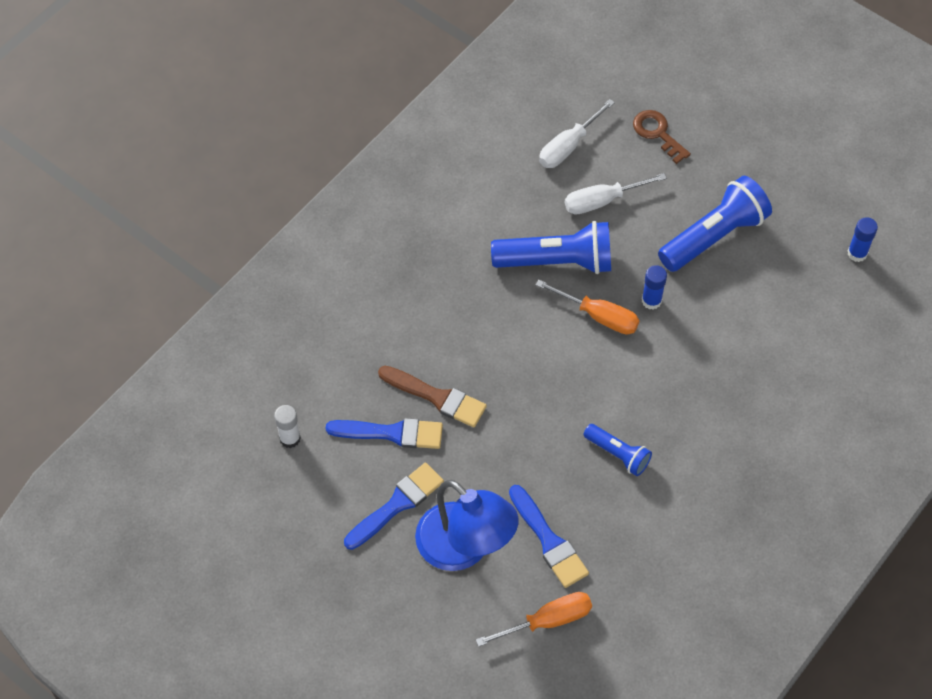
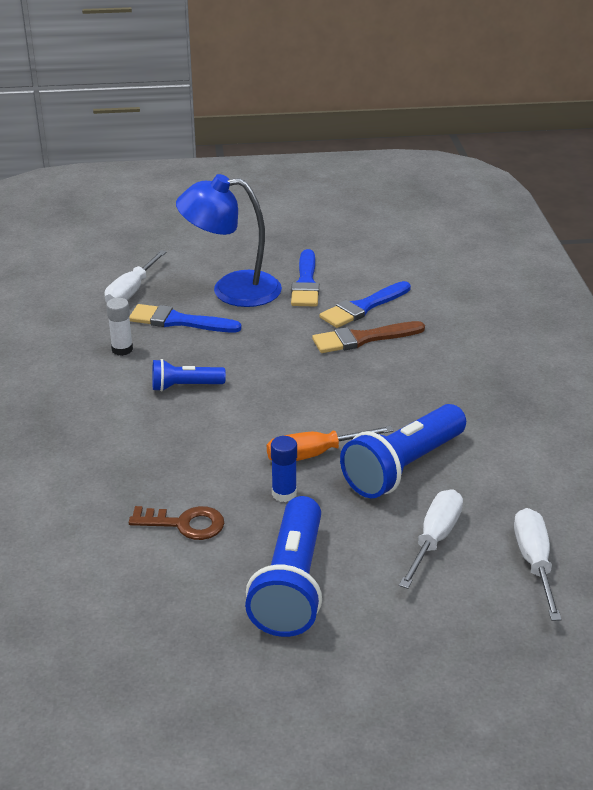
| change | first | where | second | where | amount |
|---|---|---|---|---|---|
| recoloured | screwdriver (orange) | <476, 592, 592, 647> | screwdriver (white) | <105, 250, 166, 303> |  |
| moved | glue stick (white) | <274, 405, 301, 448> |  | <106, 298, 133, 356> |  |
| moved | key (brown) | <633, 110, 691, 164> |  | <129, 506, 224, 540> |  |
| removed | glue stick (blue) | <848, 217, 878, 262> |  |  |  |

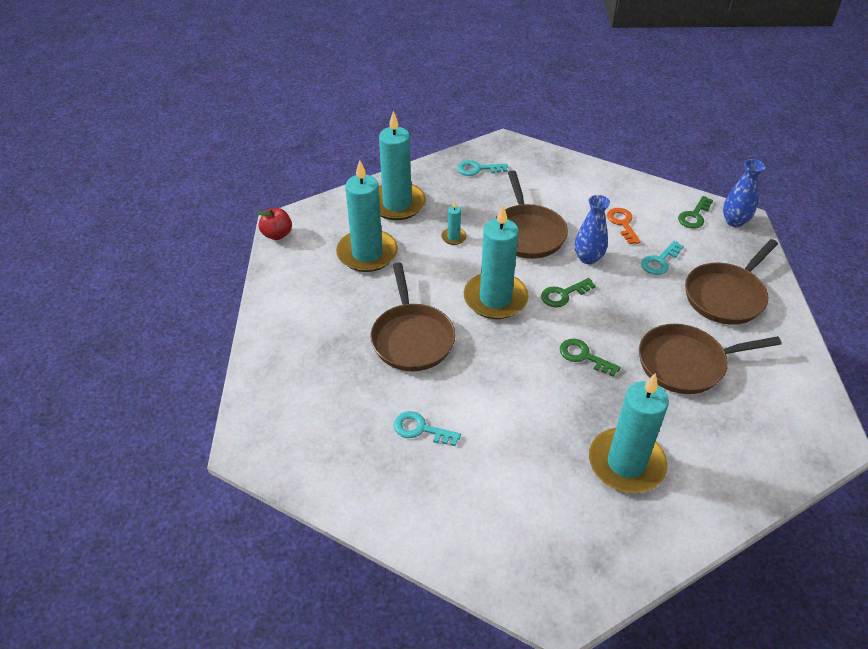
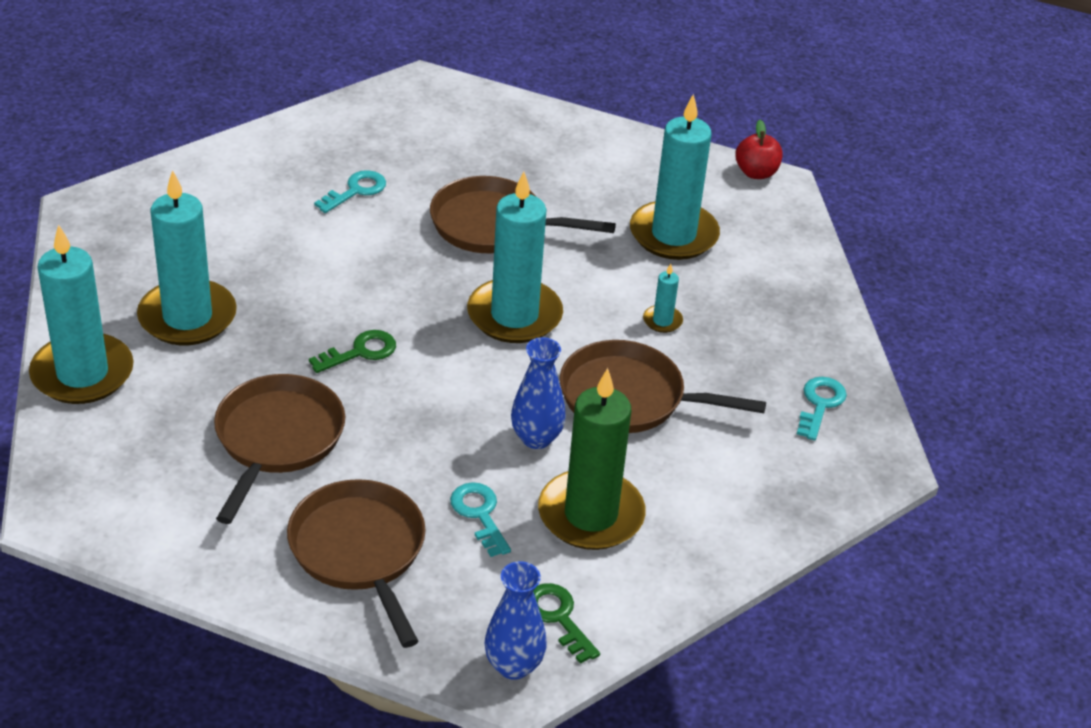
| change | first | where | second | where | amount |
|---|---|---|---|---|---|
| moved | candle (turquoise) | <379, 111, 426, 220> |  | <29, 224, 134, 404> |  |
| replaced | key (orange) | <607, 208, 641, 244> | candle (green) | <538, 368, 646, 550> |  |
| removed | key (green) | <541, 278, 596, 307> |  |  |  |

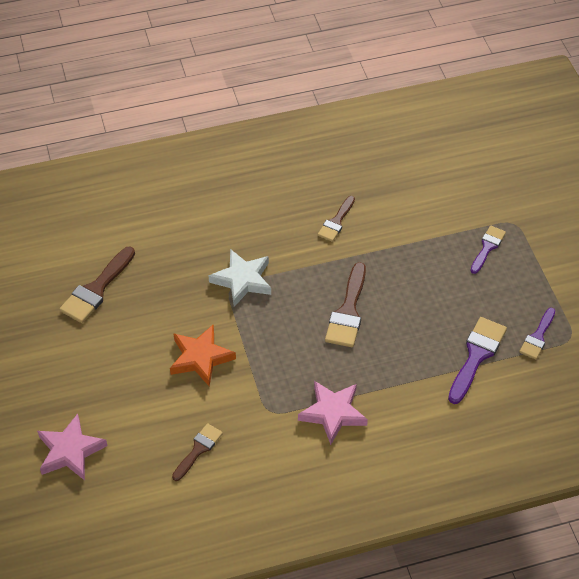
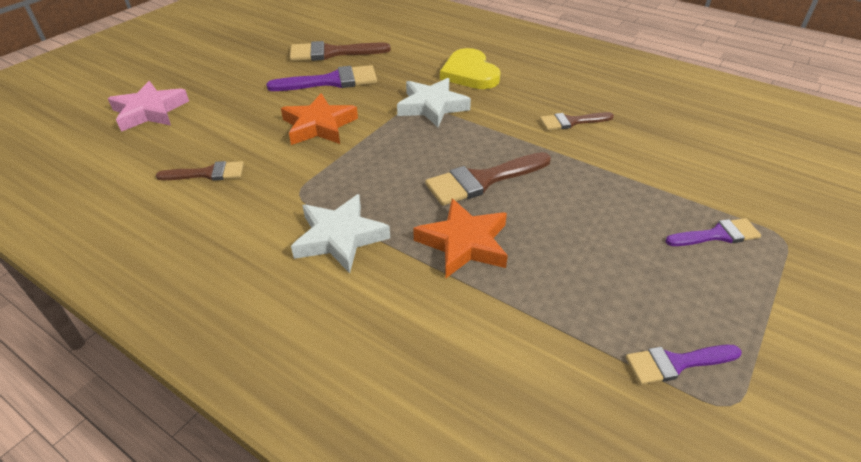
| change | first | where | second | where | amount |
|---|---|---|---|---|---|
| moved | brush (purple) | <448, 317, 507, 404> |  | <266, 65, 377, 91> |  |
| recoloured | star (pink) | <298, 381, 368, 445> | star (white) | <291, 194, 390, 273> |  |
| added |  |  | star (orange) | <413, 199, 508, 279> |  |
| added |  |  | heart (yellow) | <440, 48, 501, 89> |  |

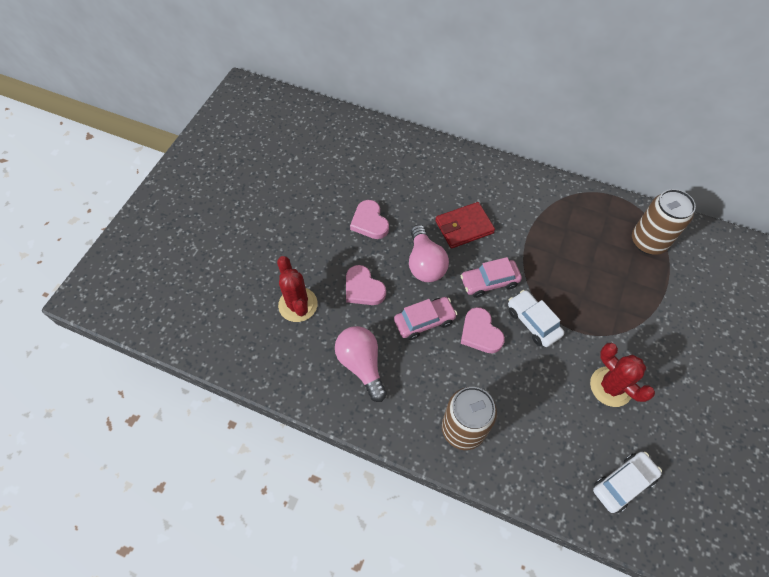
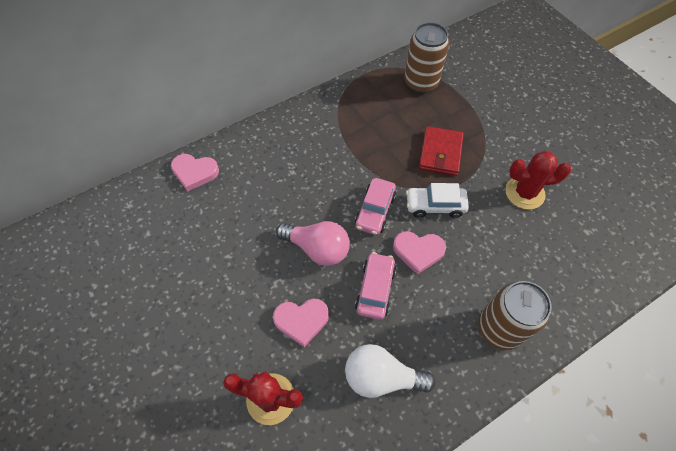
| change | first | where | second | where | amount |
|---|---|---|---|---|---|
| moved | heart (pink) | <350, 200, 389, 239> |  | <171, 154, 219, 191> |  |
| recoloured | light bulb (pink) | <335, 326, 387, 402> | light bulb (white) | <345, 344, 435, 398> |  |
| moved | wallet (red) | <435, 202, 495, 249> |  | <419, 126, 464, 176> |  |
| removed | car (white) | <593, 452, 662, 513> |  |  |  |

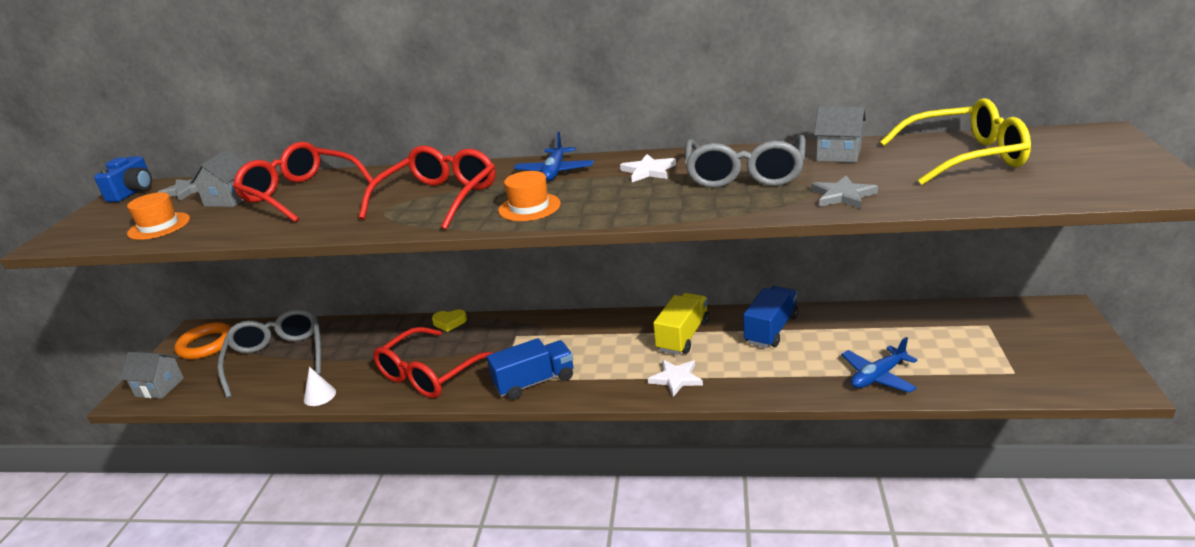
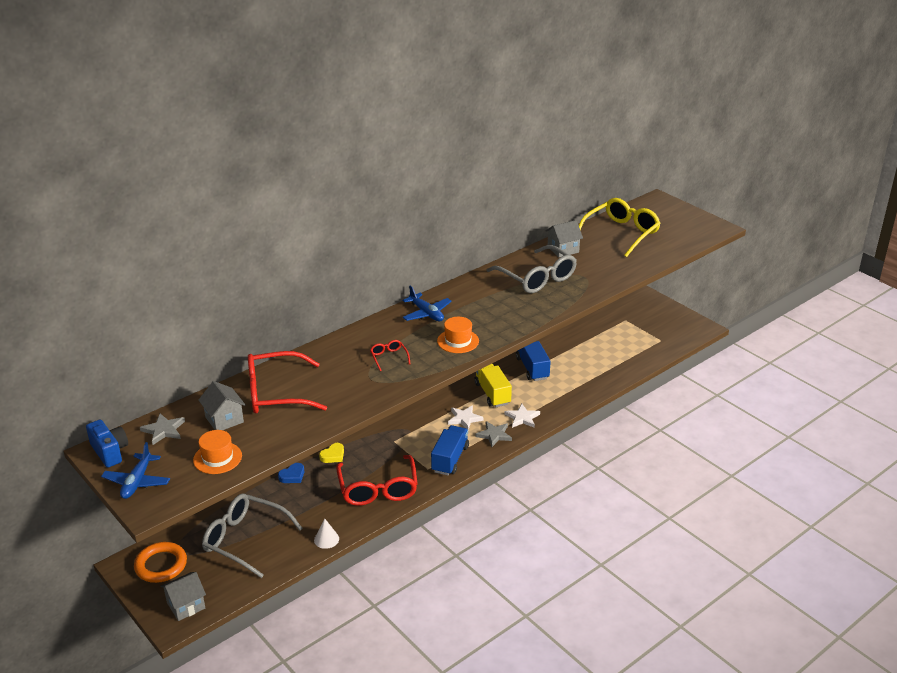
| change | first | where | second | where | amount |
|---|---|---|---|---|---|
| moved | plane (blue) | <841, 337, 918, 393> |  | <101, 442, 170, 499> |  |
| added |  |  | heart (blue) | <278, 463, 304, 483> |  |
| resized | glasses (red) | <359, 146, 495, 230> |  | <370, 340, 411, 371> | x0.43 |
| moved | star (white) | <620, 154, 676, 182> |  | <448, 405, 484, 430> |  |
| moved | star (grey) | <811, 175, 878, 209> |  | <476, 421, 512, 447> |  |

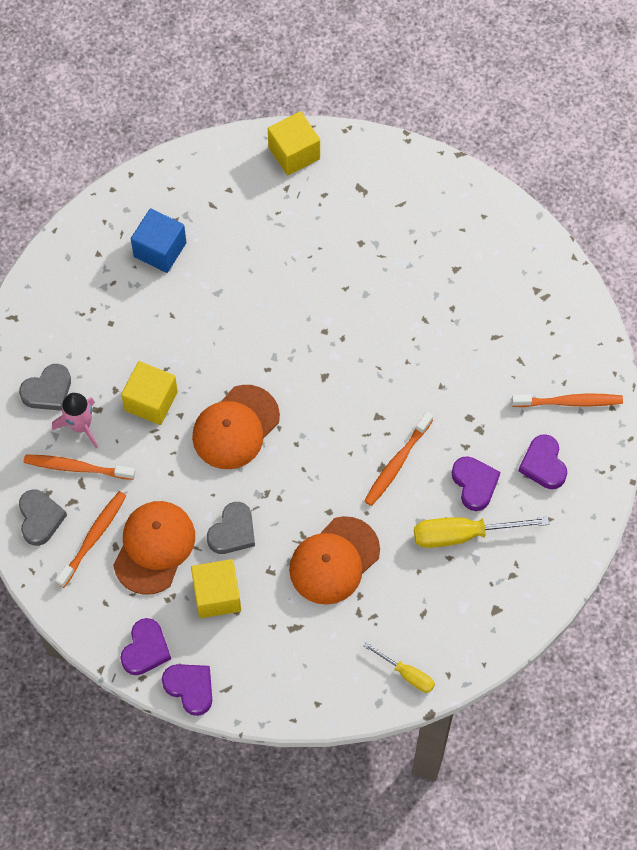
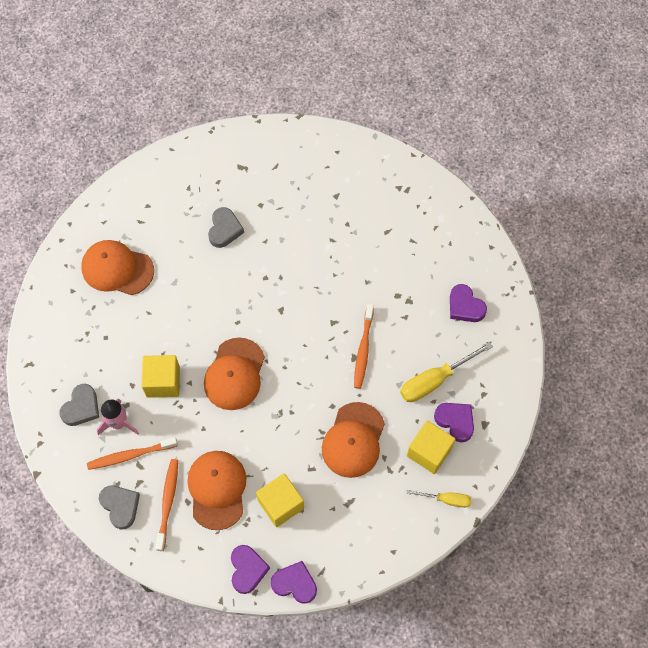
| change | first | where | second | where | amount |
|---|---|---|---|---|---|
| replaced | cube (blue) | <131, 208, 187, 273> | cap (orange) | <81, 240, 154, 295> |  |
| moved | heart (grey) | <207, 502, 255, 554> |  | <208, 207, 244, 248> |  |
| moved | cube (yellow) | <268, 111, 320, 175> |  | <407, 421, 455, 474> |  |
| moved | heart (purple) | <452, 456, 500, 511> |  | <434, 403, 474, 442> |  |
| removed | toothbrush (orange) | <512, 393, 623, 407> |  |  |  |

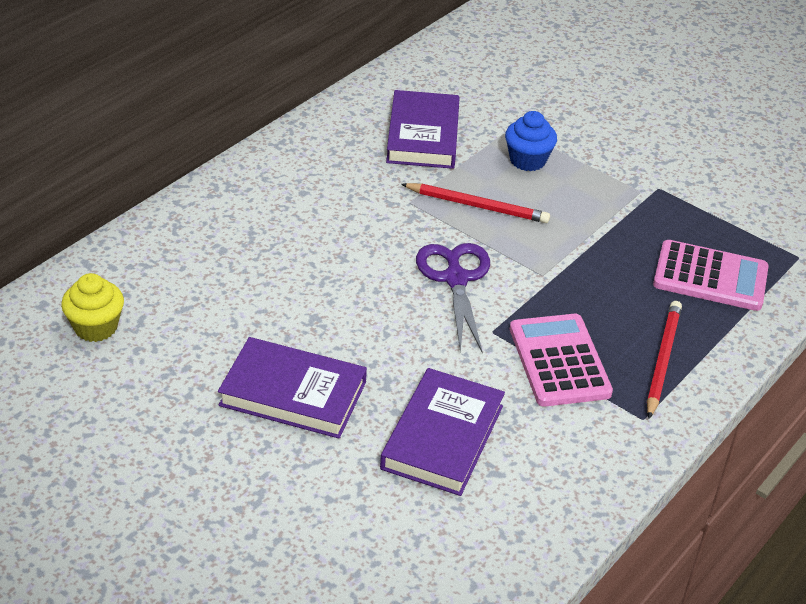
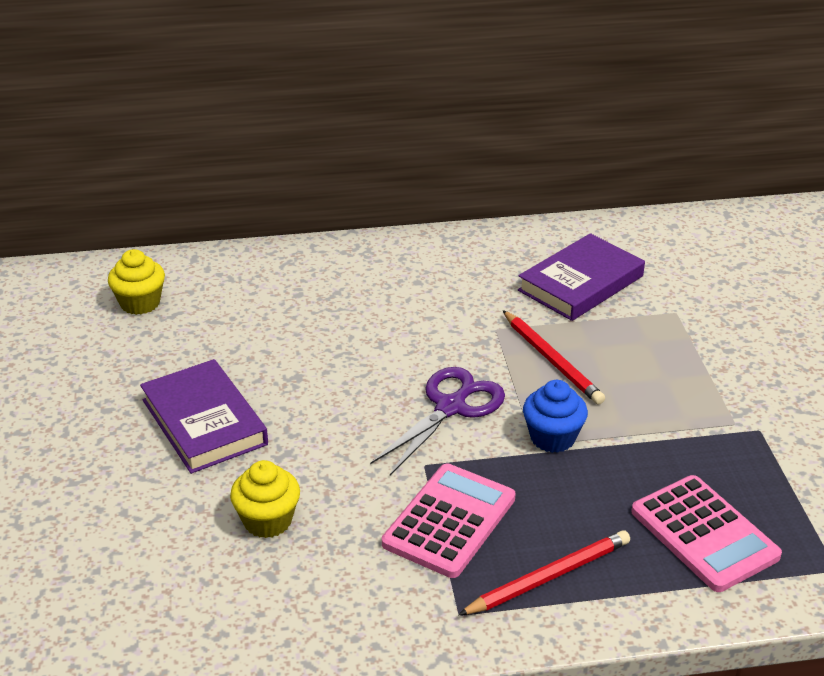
| change | first | where | second | where | amount |
|---|---|---|---|---|---|
| replaced | book (purple) | <380, 368, 505, 496> | cupcake (yellow) | <230, 460, 300, 538> |  |
| moved | cupcake (blue) | <505, 111, 557, 171> |  | <523, 380, 588, 453> |  |

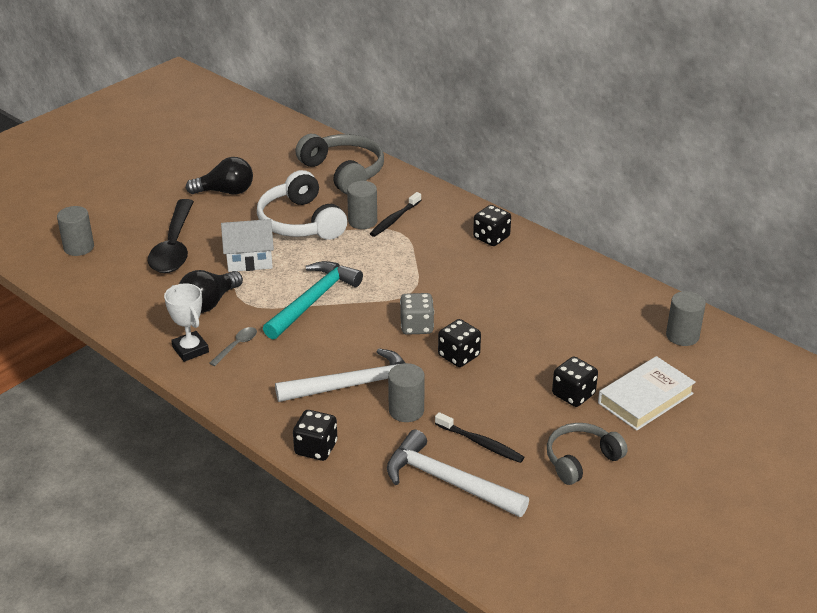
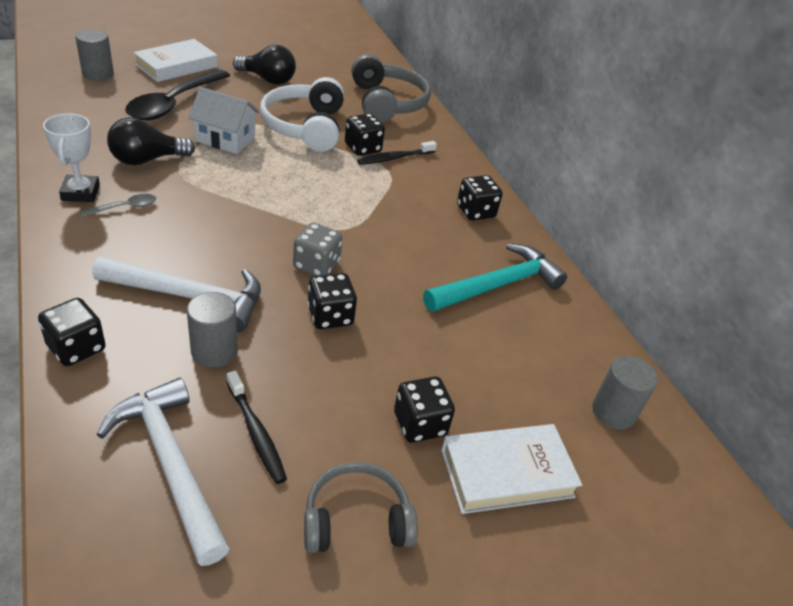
| change | first | where | second | where | amount |
|---|---|---|---|---|---|
| added |  |  | book (white) | <133, 39, 218, 82> |  |
| replaced | cylinder (grey) | <347, 181, 377, 229> | dice (black) | <345, 113, 385, 156> |  |
| moved | hammer (turquoise) | <263, 261, 363, 339> |  | <423, 243, 567, 312> |  |

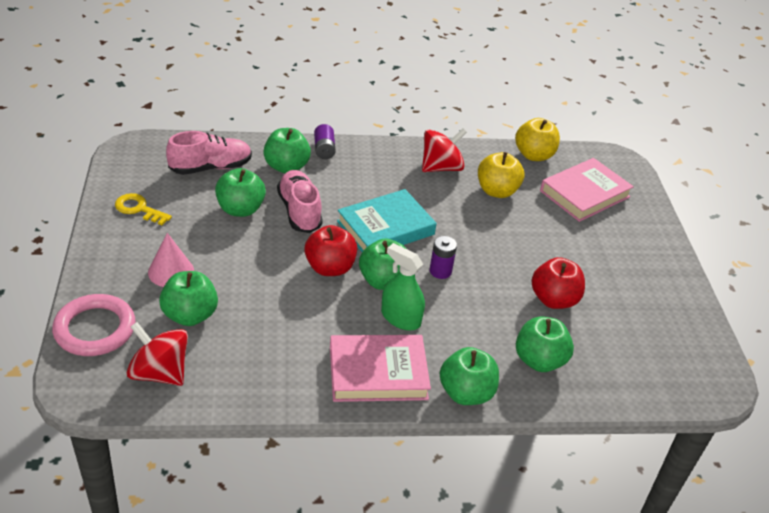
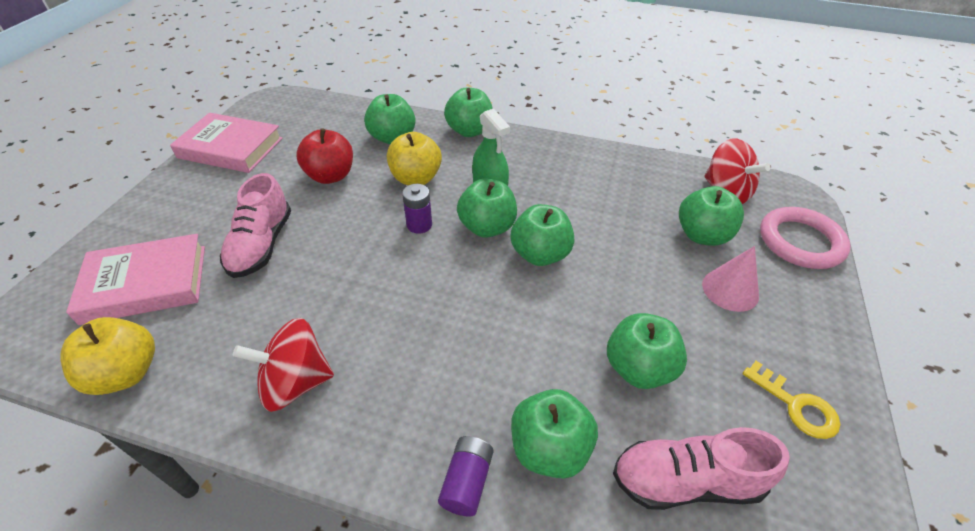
| change | first | where | second | where | amount |
|---|---|---|---|---|---|
| moved | book (pink) | <330, 335, 431, 402> |  | <170, 113, 283, 173> |  |
| moved | shoe (pink) | <277, 170, 323, 233> |  | <220, 173, 291, 278> |  |
| moved | apple (yellow) | <478, 152, 524, 198> |  | <387, 132, 442, 185> |  |
| recoloured | apple (red) | <304, 225, 357, 276> | apple (green) | <510, 204, 574, 266> |  |
| removed | book (turquoise) | <337, 189, 437, 252> |  |  |  |

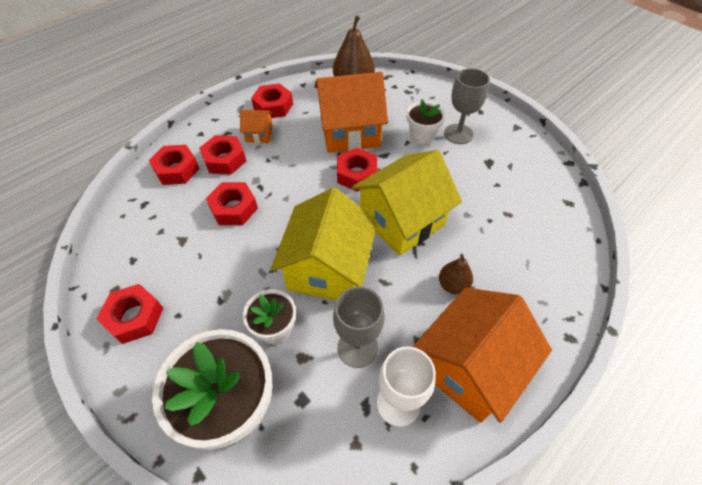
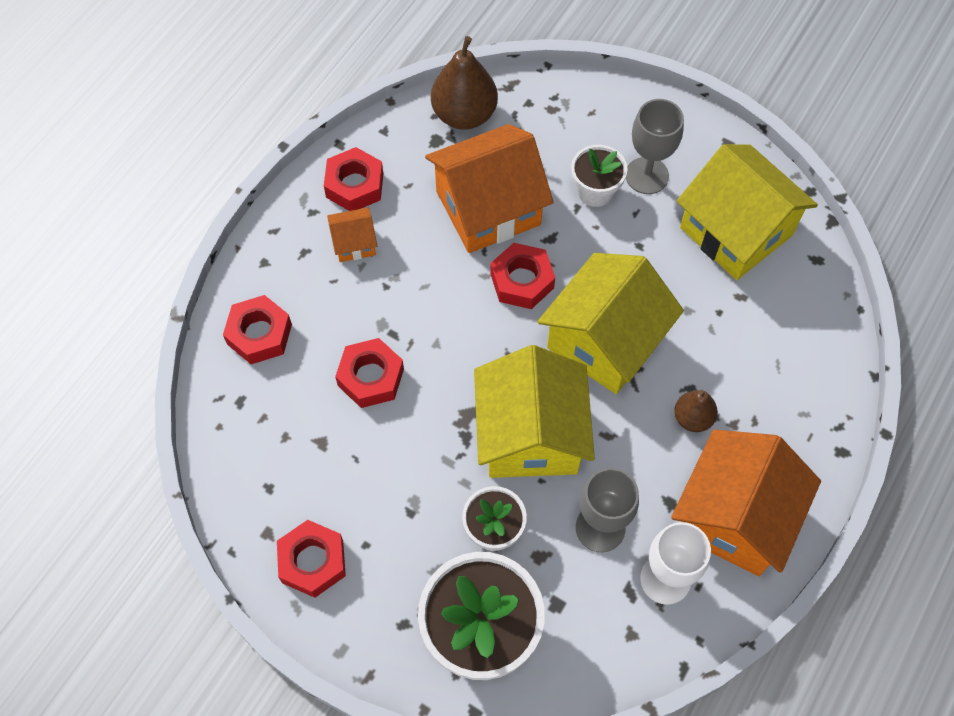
| change | first | where | second | where | amount |
|---|---|---|---|---|---|
| added |  |  | house (yellow) | <677, 144, 818, 280> |  |
| removed | nut (red) | <199, 135, 246, 175> |  |  |  |

